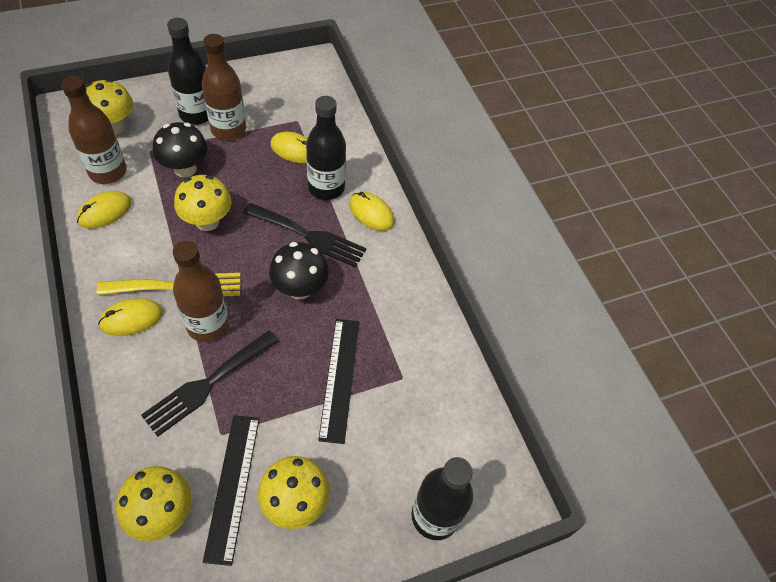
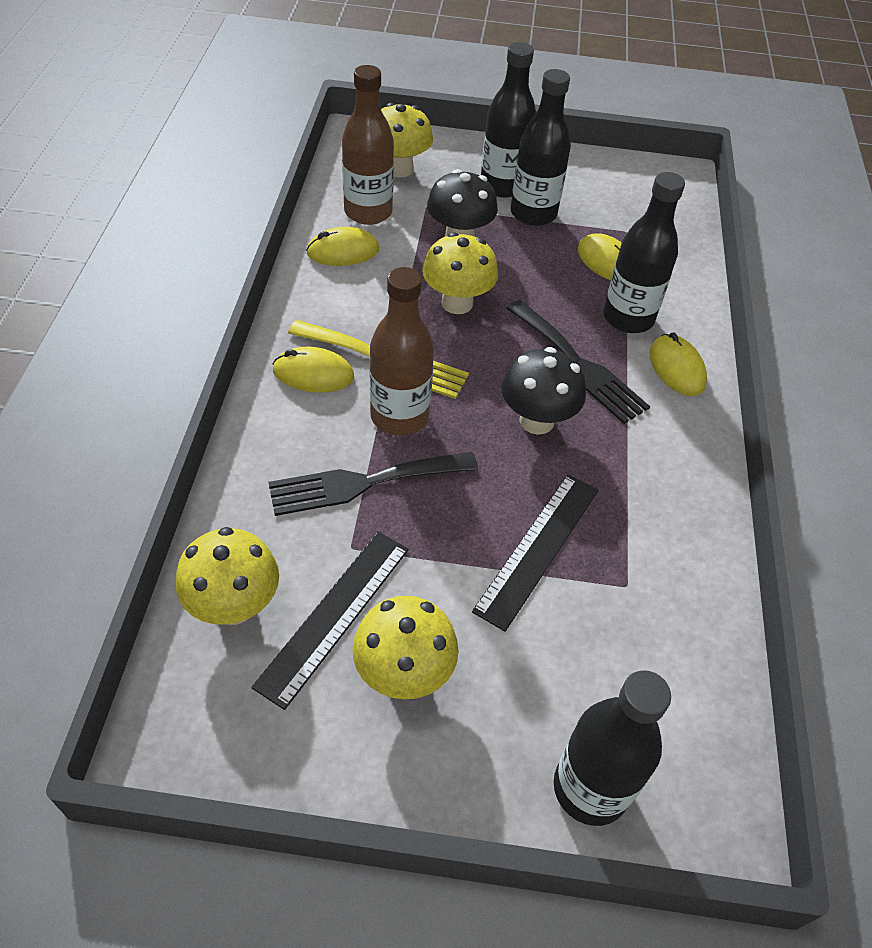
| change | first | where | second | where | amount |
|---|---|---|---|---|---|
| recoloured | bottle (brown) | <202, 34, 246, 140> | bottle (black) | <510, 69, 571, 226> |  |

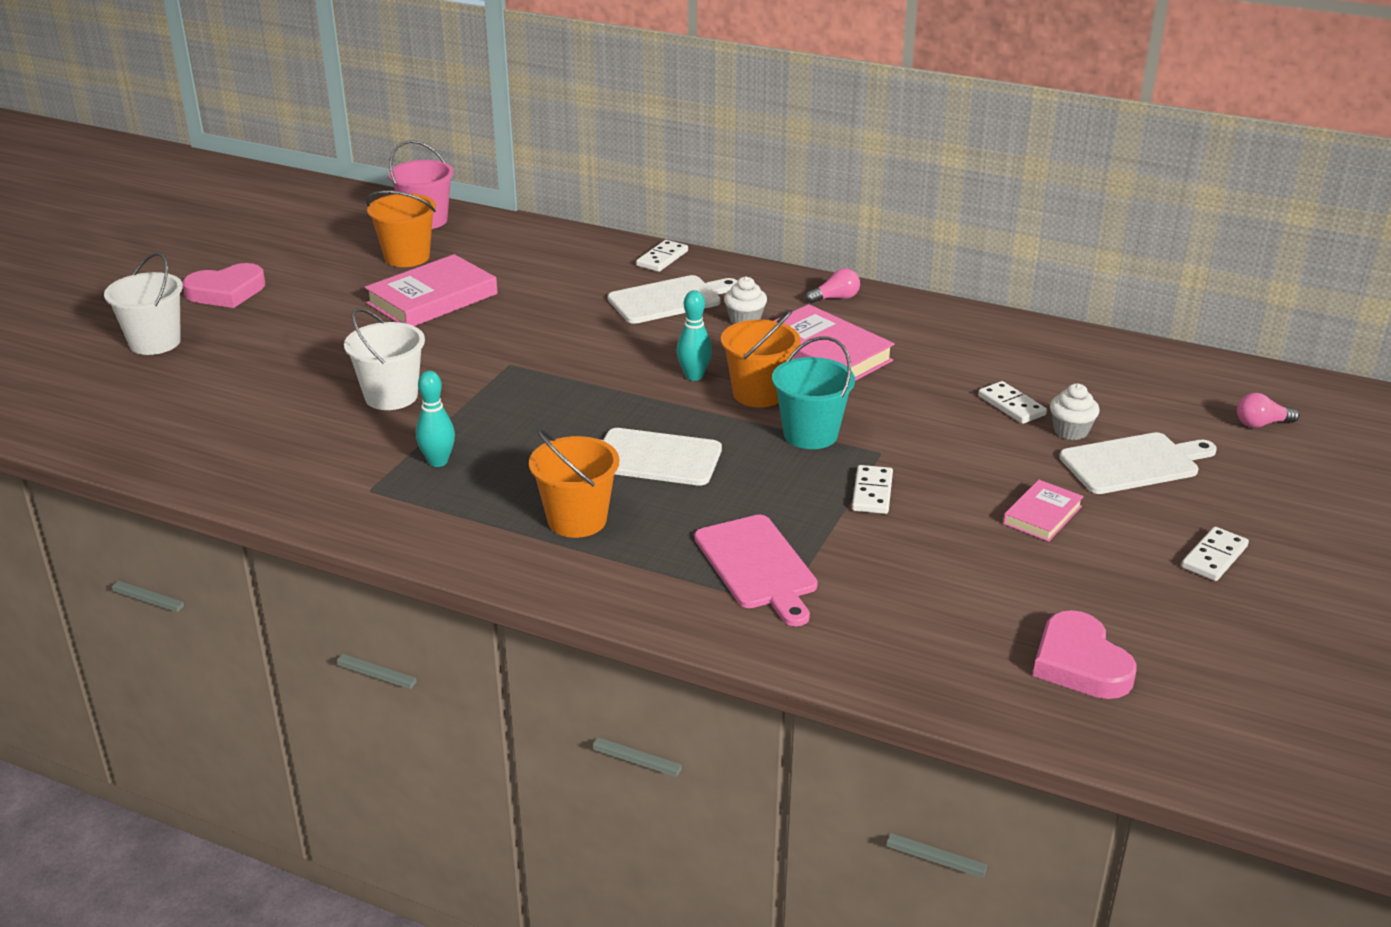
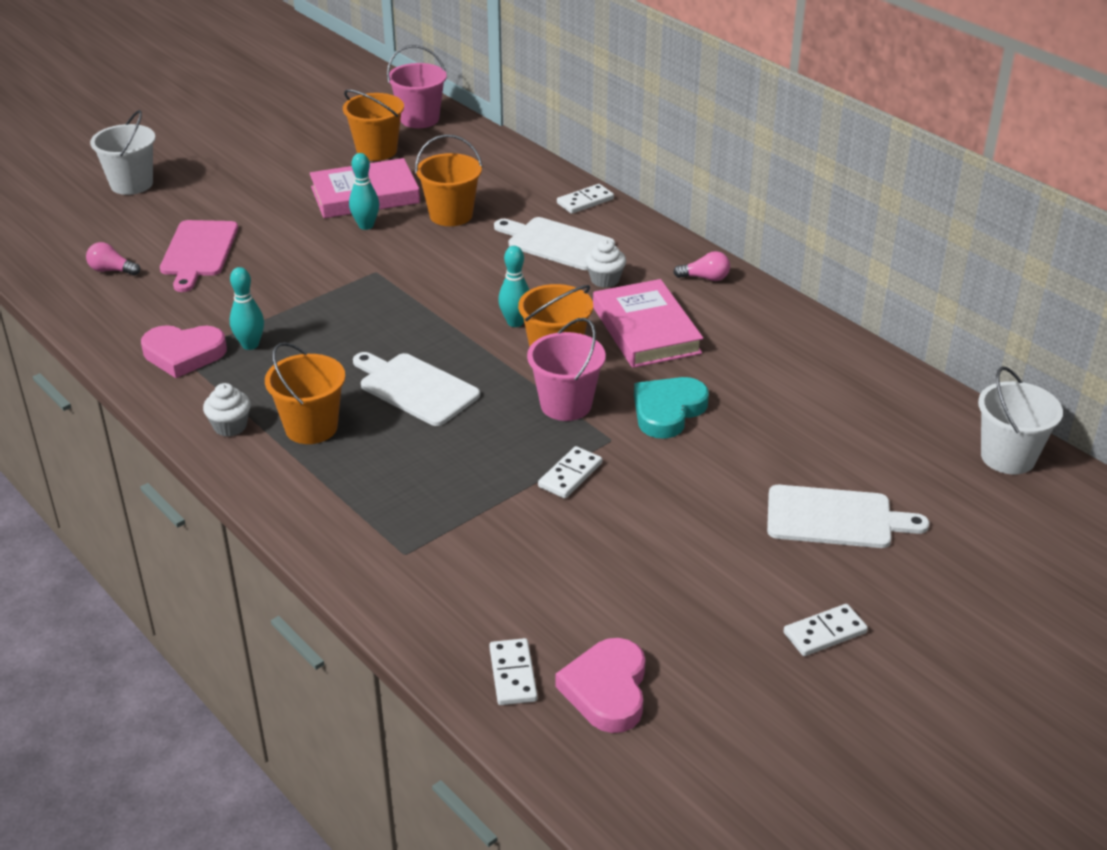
| change | first | where | second | where | amount |
|---|---|---|---|---|---|
| moved | light bulb (pink) | <1237, 393, 1300, 428> |  | <86, 242, 140, 275> |  |
| moved | heart (pink) | <183, 263, 265, 308> |  | <141, 325, 227, 378> |  |
| moved | cutting board (pink) | <694, 515, 818, 626> |  | <160, 220, 238, 292> |  |
| moved | cupcake (white) | <1050, 383, 1100, 440> |  | <203, 383, 251, 437> |  |
| added |  |  | bowling pin (turquoise) | <349, 153, 379, 230> |  |
| added |  |  | bucket (orange) | <415, 134, 483, 226> |  |
| moved | domino (white) | <978, 381, 1047, 424> |  | <489, 638, 538, 705> |  |
| turned | cutting board (white) | <608, 275, 737, 324> |  | <494, 217, 615, 270> | 150 degrees counterclockwise |
| recoloured | bucket (turquoise) | <772, 336, 855, 449> | bucket (pink) | <527, 318, 606, 421> |  |
| added |  |  | heart (turquoise) | <634, 377, 709, 439> |  |
| moved | bucket (white) | <344, 308, 425, 410> |  | <978, 367, 1063, 474> |  |
| removed | book (pink) | <1003, 480, 1084, 542> |  |  |  |

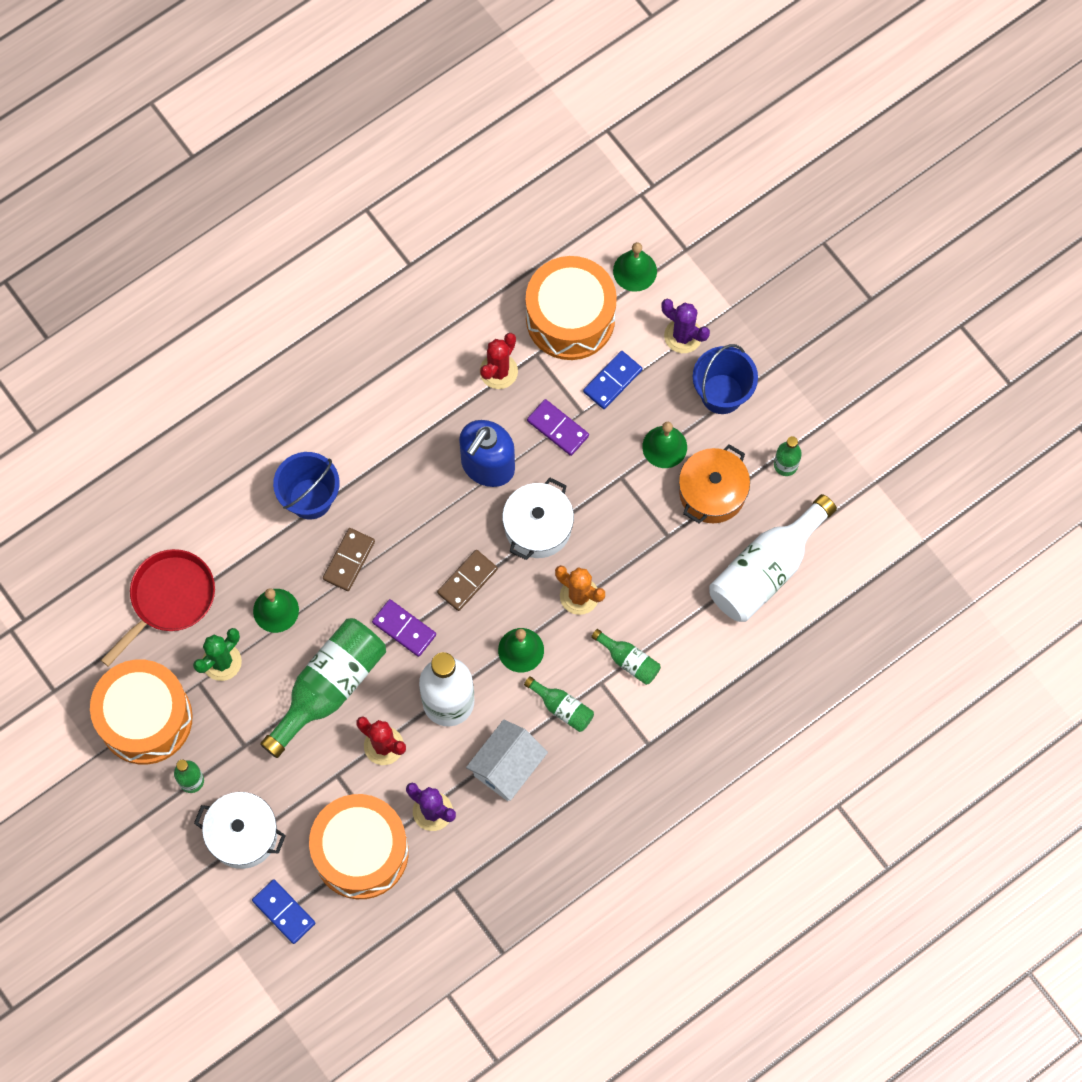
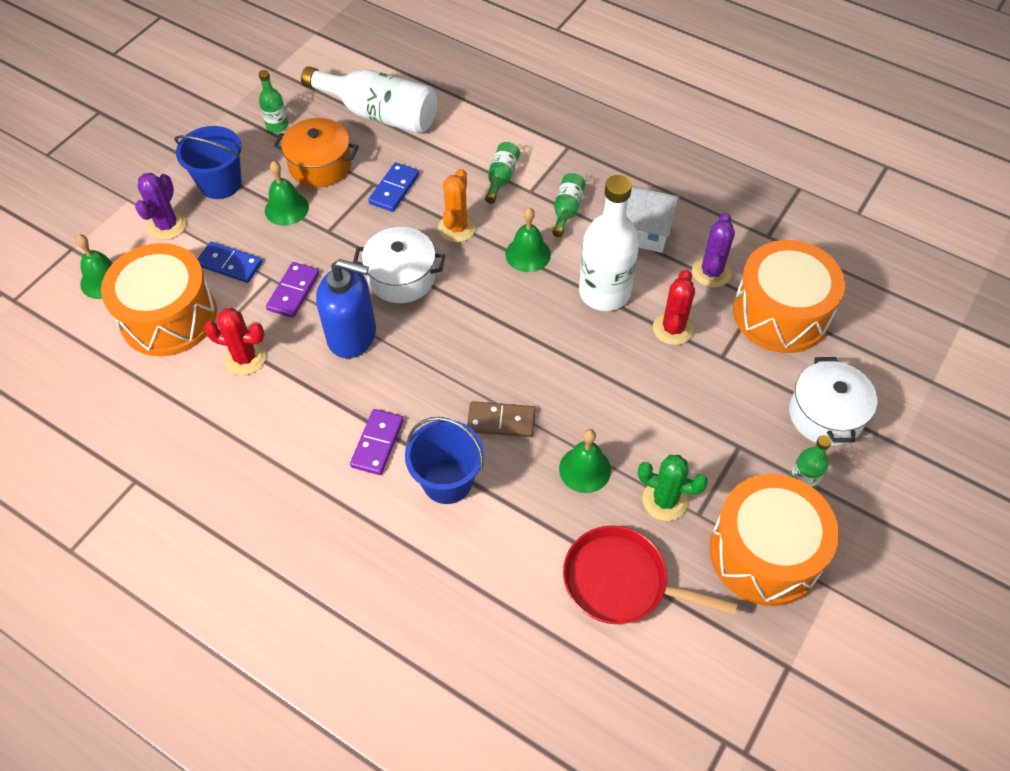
| change | first | where | second | where | amount |
|---|---|---|---|---|---|
| moved | domino (purple) | <372, 599, 436, 657> |  | <350, 409, 404, 475> |  |
| moved | domino (blue) | <252, 879, 315, 944> |  | <368, 162, 419, 212> |  |
| removed | bottle (green) | <260, 618, 386, 758> |  |  |  |
| removed | domino (brown) | <437, 550, 498, 611> |  |  |  |

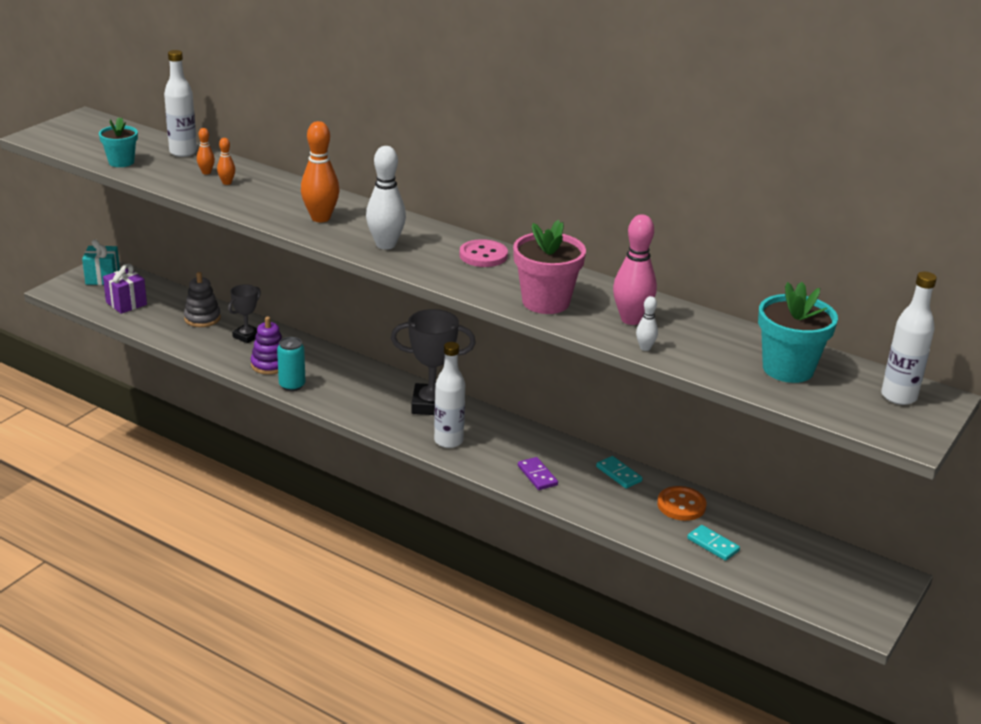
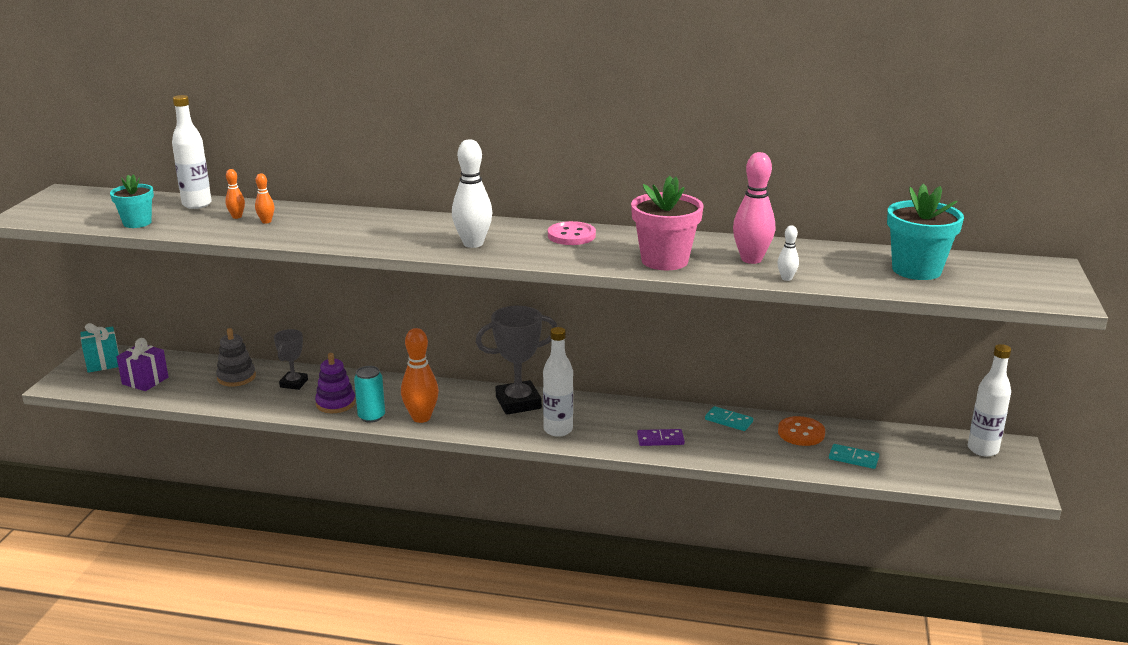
| change | first | where | second | where | amount |
|---|---|---|---|---|---|
| moved | bowling pin (orange) | <301, 121, 339, 222> |  | <401, 328, 439, 423> |  |
| turned | domino (purple) | <518, 457, 558, 490> |  | <637, 429, 685, 446> | 45 degrees counterclockwise |
| moved | bottle (white) | <881, 272, 937, 405> |  | <968, 344, 1011, 457> |  |

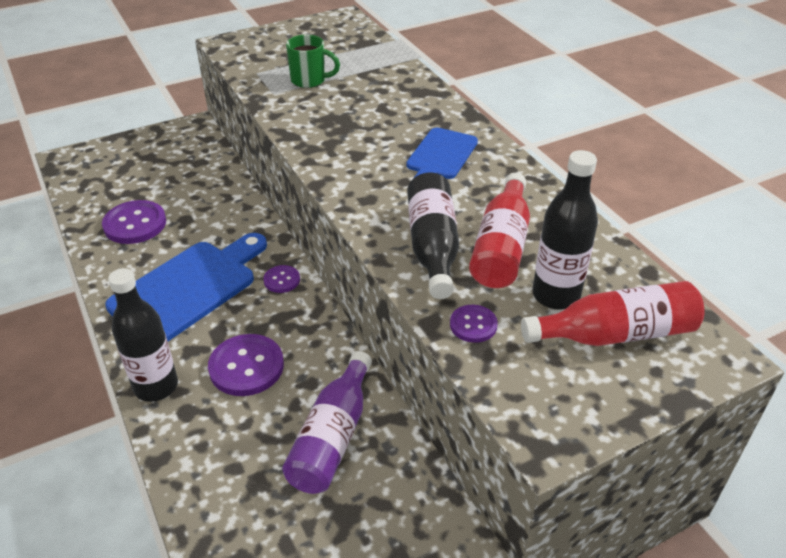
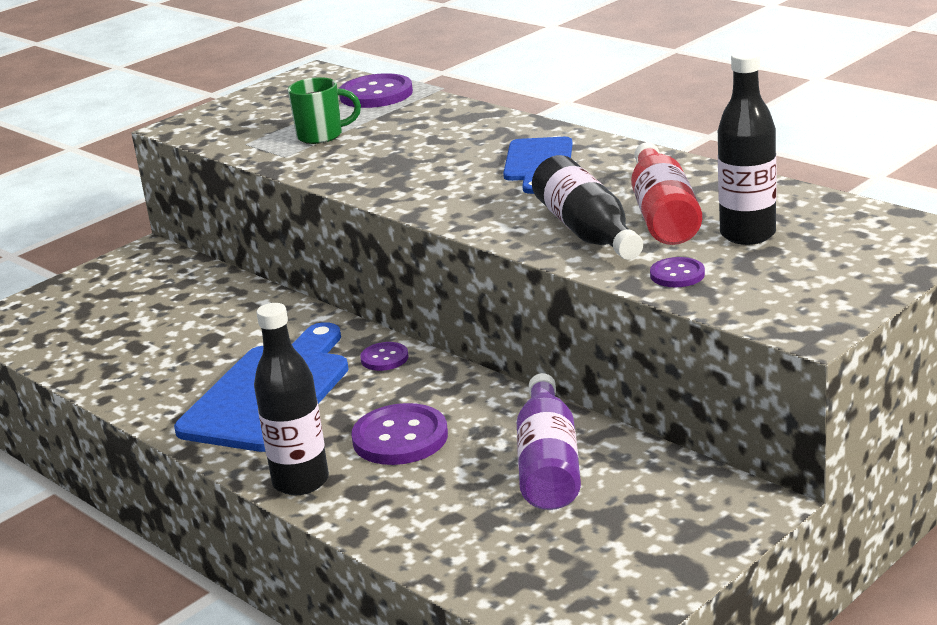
| change | first | where | second | where | amount |
|---|---|---|---|---|---|
| moved | button (purple) | <102, 200, 166, 244> |  | <339, 73, 413, 108> |  |
| removed | bottle (red) | <521, 281, 705, 346> |  |  |  |

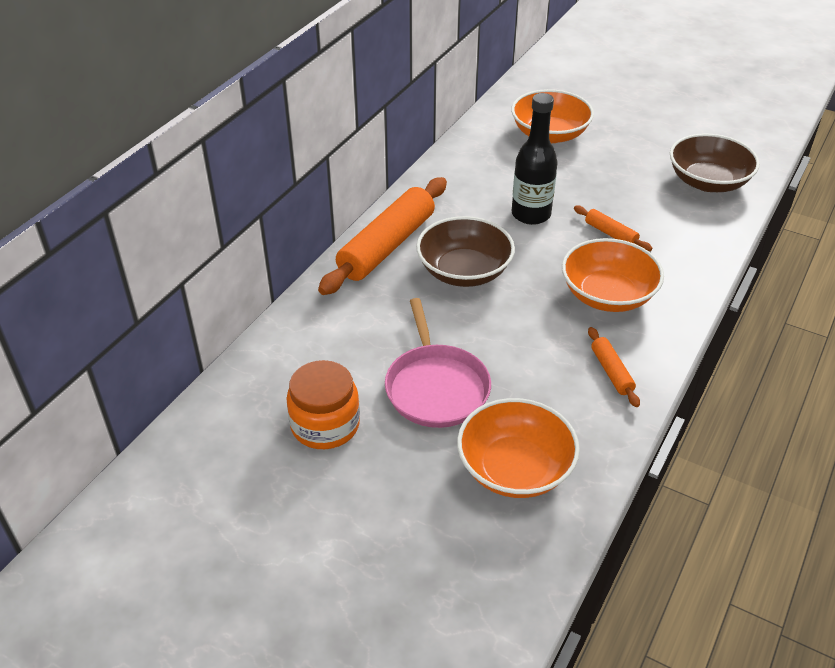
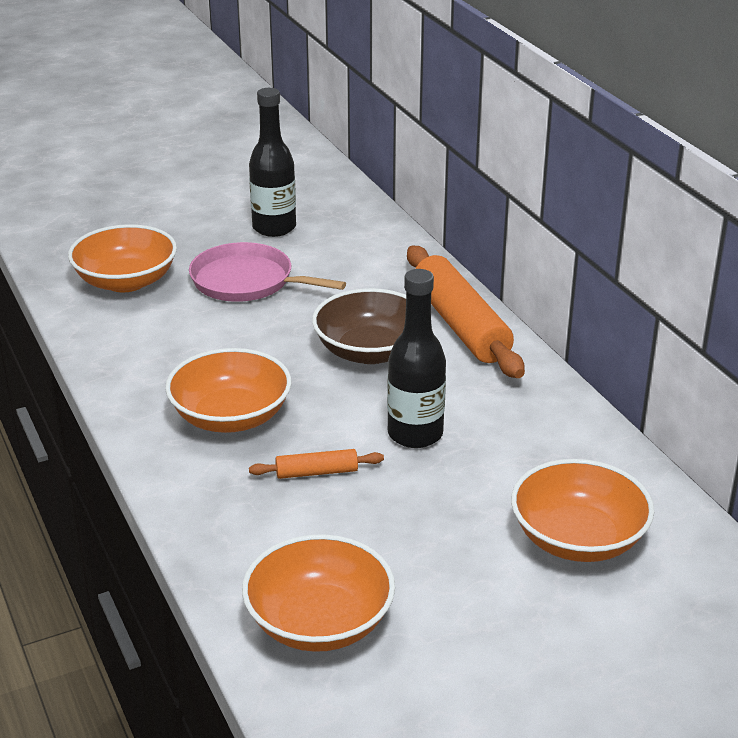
| change | first | where | second | where | amount |
|---|---|---|---|---|---|
| recoloured | bowl (brown) | <670, 133, 760, 192> | bowl (orange) | <242, 534, 395, 652> |  |
| replaced | jar (orange) | <286, 360, 360, 449> | bottle (black) | <249, 88, 296, 237> |  |
| removed | rolling pin (orange) | <588, 327, 640, 407> |  |  |  |

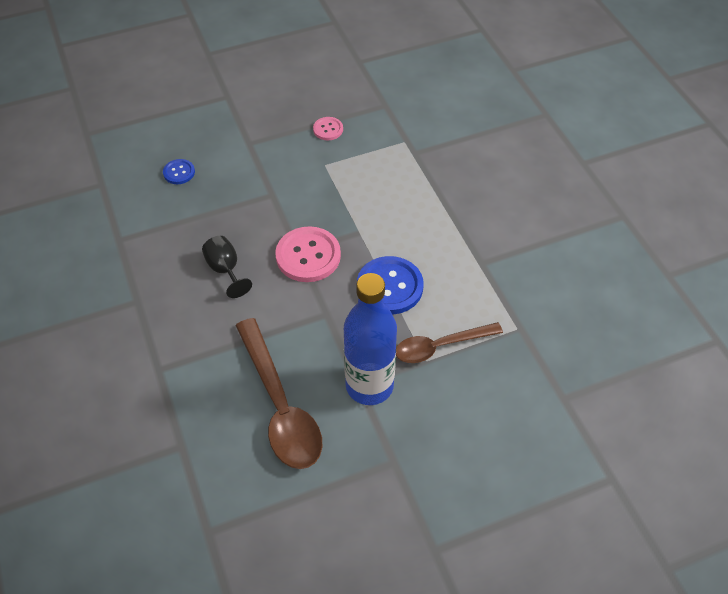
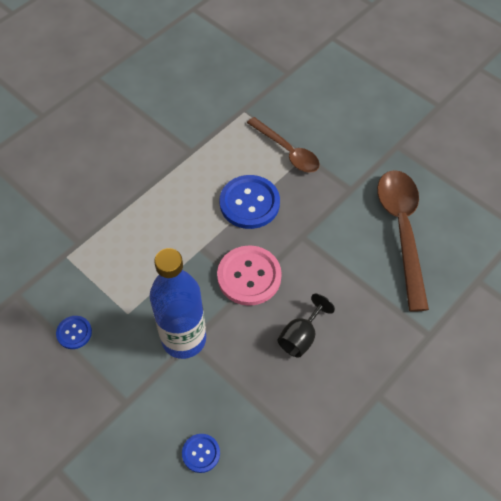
| change | first | where | second | where | amount |
|---|---|---|---|---|---|
| recoloured | button (pink) | <313, 117, 343, 140> | button (blue) | <56, 316, 92, 349> |  |
| moved | bottle (blue) | <344, 273, 397, 405> |  | <150, 248, 206, 359> |  |
| turned | spoon (brown) | <235, 318, 322, 469> |  | <377, 170, 429, 312> | 45 degrees counterclockwise |

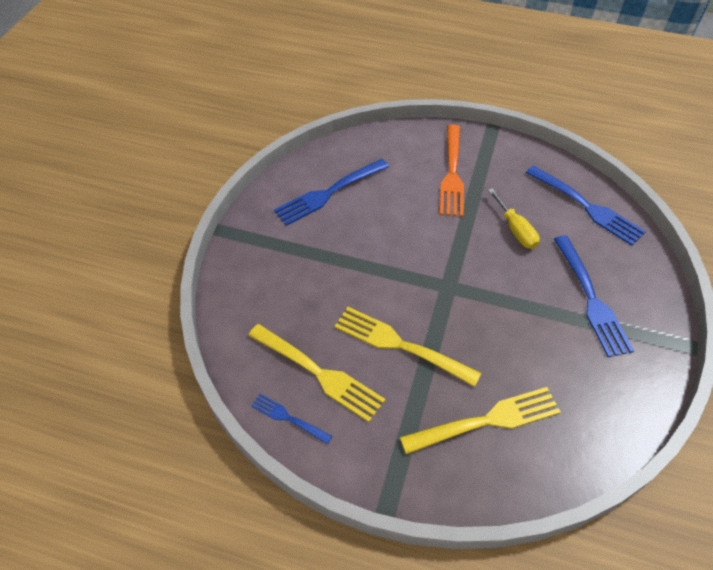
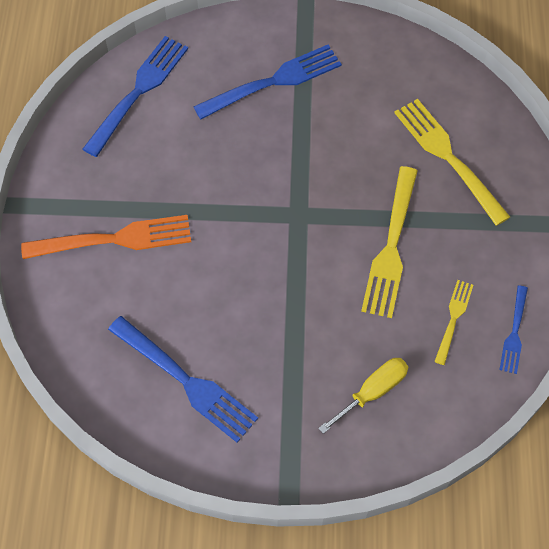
| change | first | where | second | where | amount |
|---|---|---|---|---|---|
| moved | screwdriver (yellow) | <488, 188, 540, 249> |  | <318, 358, 408, 434> |  |
| resized | fork (yellow) | <248, 324, 386, 422> |  | <434, 280, 473, 365> | x0.54 |

